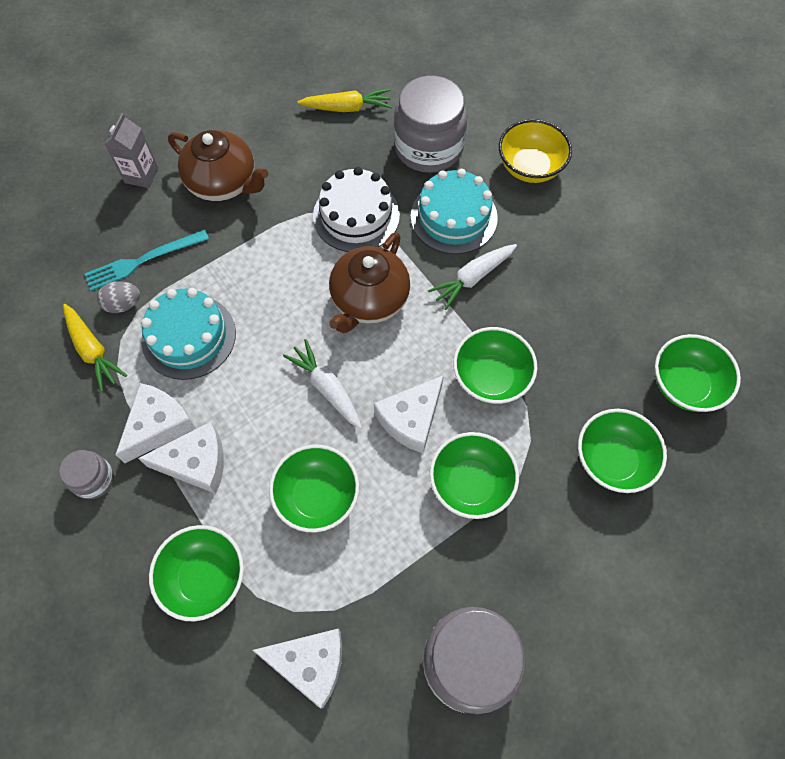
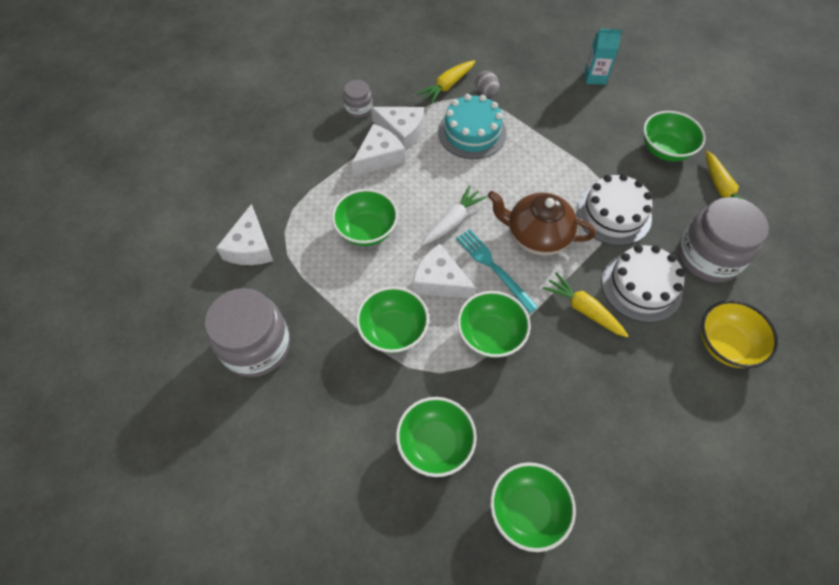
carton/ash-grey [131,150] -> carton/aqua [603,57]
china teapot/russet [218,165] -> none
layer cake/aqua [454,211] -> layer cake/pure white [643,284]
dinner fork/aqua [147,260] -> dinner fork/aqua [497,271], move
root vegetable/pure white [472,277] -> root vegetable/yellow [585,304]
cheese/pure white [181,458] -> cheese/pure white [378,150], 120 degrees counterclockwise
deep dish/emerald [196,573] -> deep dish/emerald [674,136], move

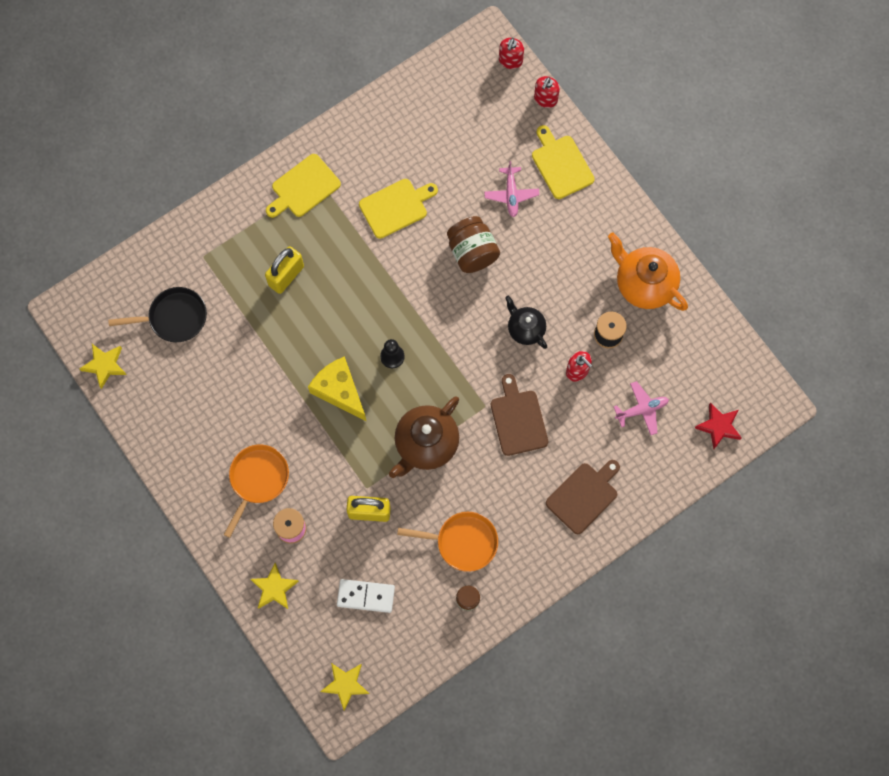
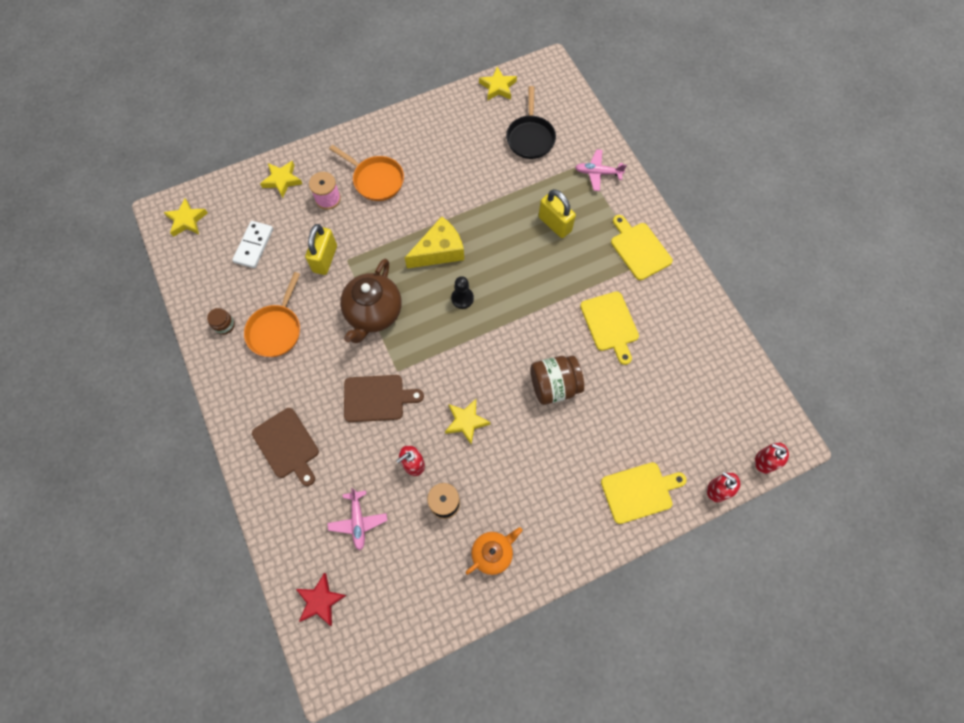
aeroplane/rosy [511,189] -> aeroplane/rosy [601,170], move
china teapot/orange-coloured [648,271] -> china teapot/orange-coloured [494,551], x0.61
china teapot/black [526,322] -> star/yellow [468,421]
china teapot/russet [424,437] -> china teapot/russet [370,301], 120 degrees counterclockwise

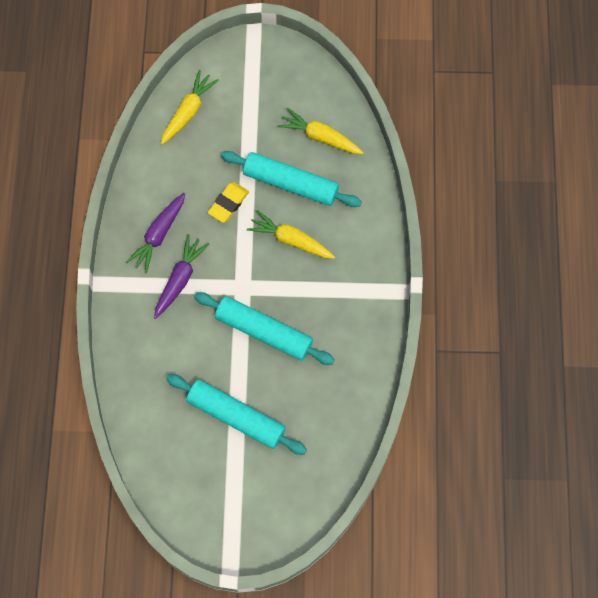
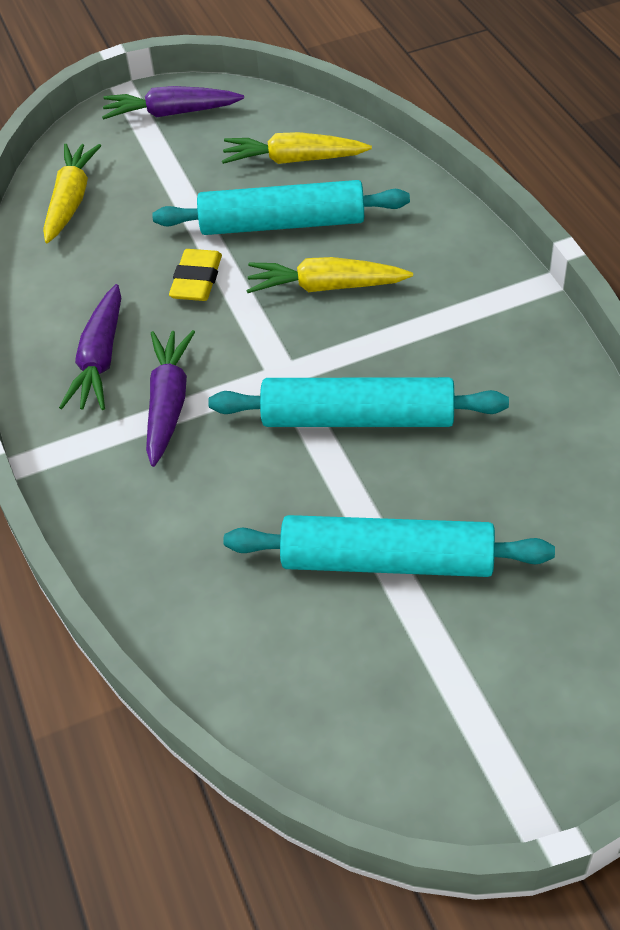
none -> root vegetable/purple [173,103]

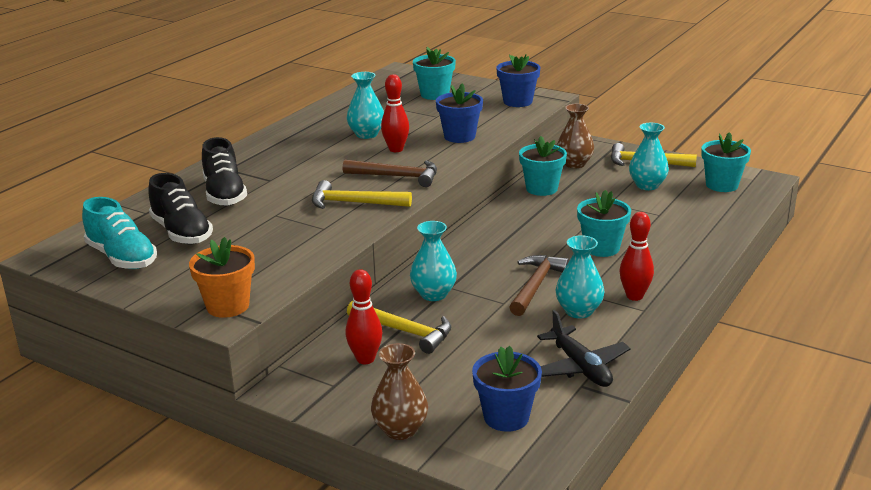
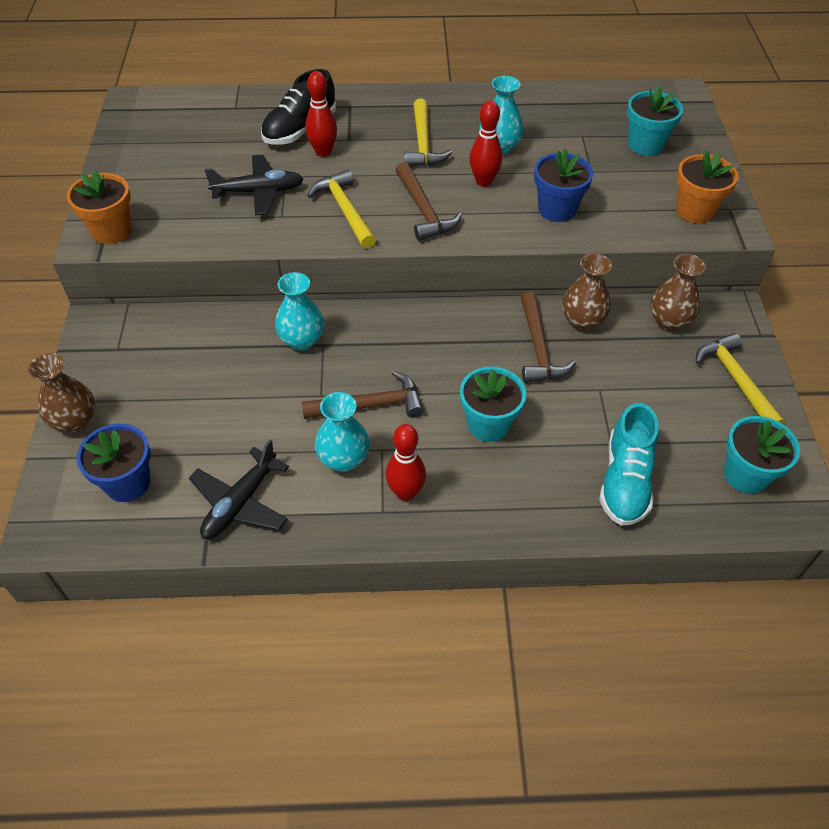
flower pot/blue [518,80] -> flower pot/orange-coloured [707,186]
tall vase/aqua [649,156] -> none
flower pot/aqua [543,166] -> tall vase/russet [587,292]
sneaker/black [180,208] -> none
sneaker/aqua [119,233] -> sneaker/aqua [629,464], move
bowling pin/red [364,316] -> bowling pin/red [321,114], move
hammer/yellow [399,327] -> hammer/yellow [428,133], move
none -> aeroplane/black [253,185]
none -> hammer/russet [548,337]

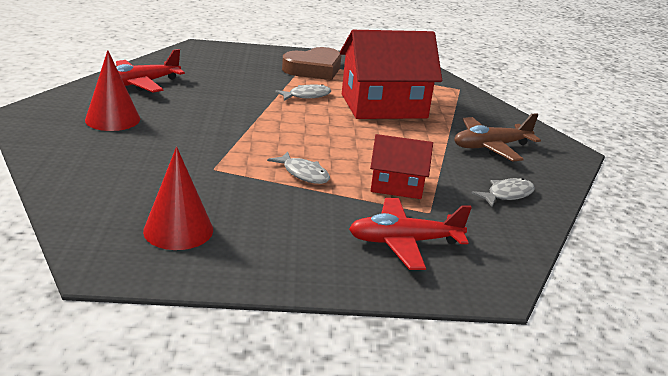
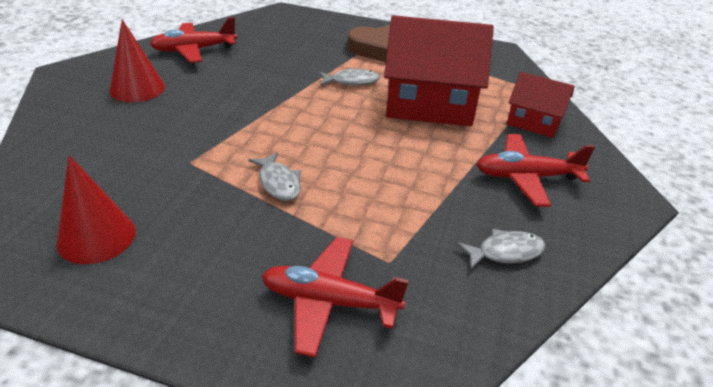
aeroplane/russet [497,137] -> aeroplane/red [535,170]
cottage/red [401,166] -> cottage/red [541,105], move

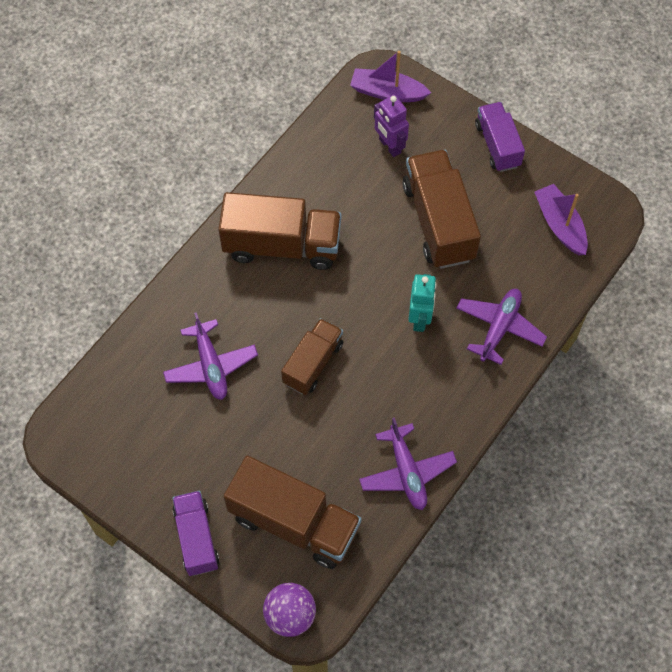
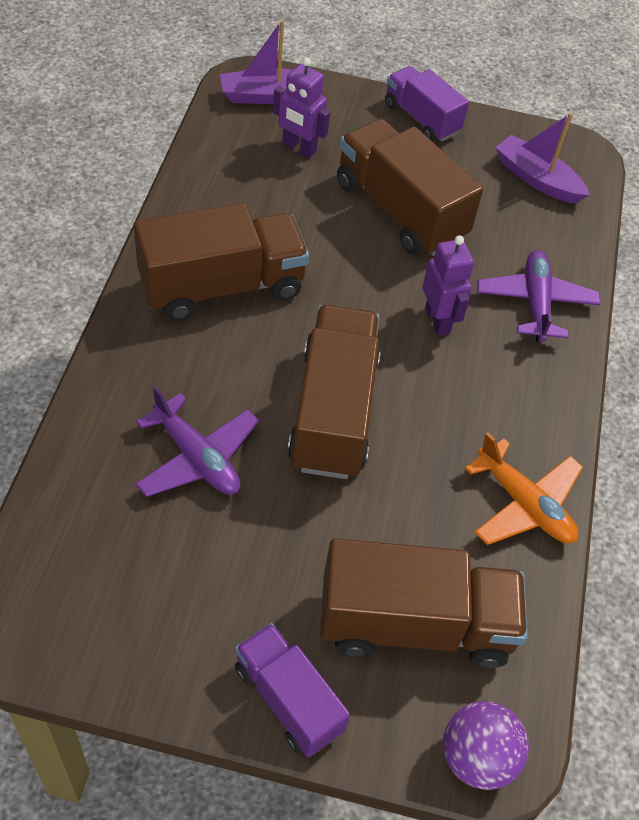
robot/aqua [422,303] -> robot/purple [448,285]
lorry/russet [312,356] -> lorry/russet [334,392], x1.62
aeroplane/purple [408,463] -> aeroplane/orange-coloured [524,488]

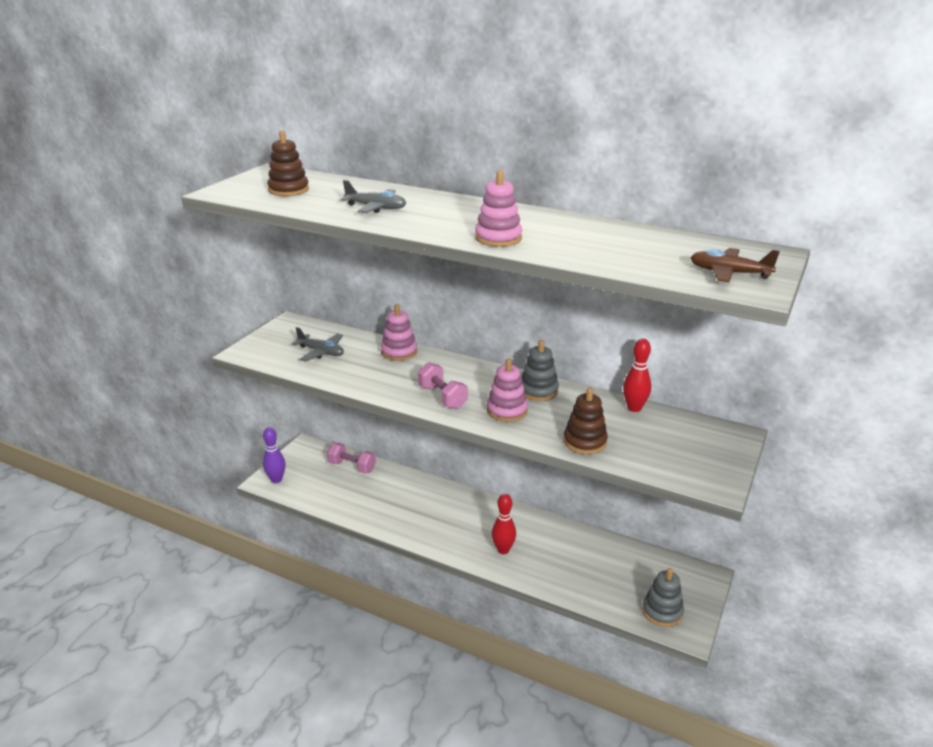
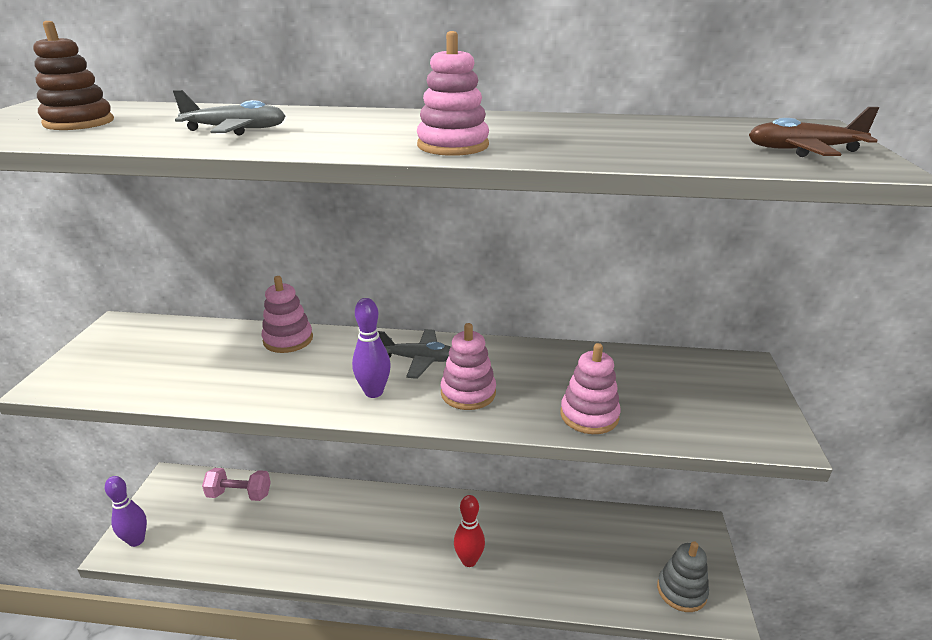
aeroplane/ash-grey [318,344] -> aeroplane/ash-grey [414,354], move
bowling pin/red [637,375] -> none
ring stacker/ash-grey [540,370] -> none
free weight/rosy [443,385] -> bowling pin/purple [371,348]
ring stacker/russet [585,420] -> ring stacker/rosy [590,388]

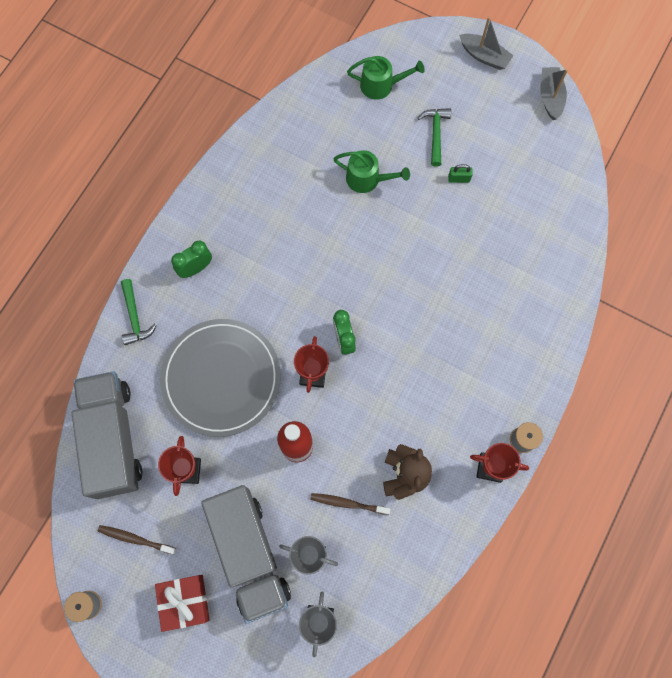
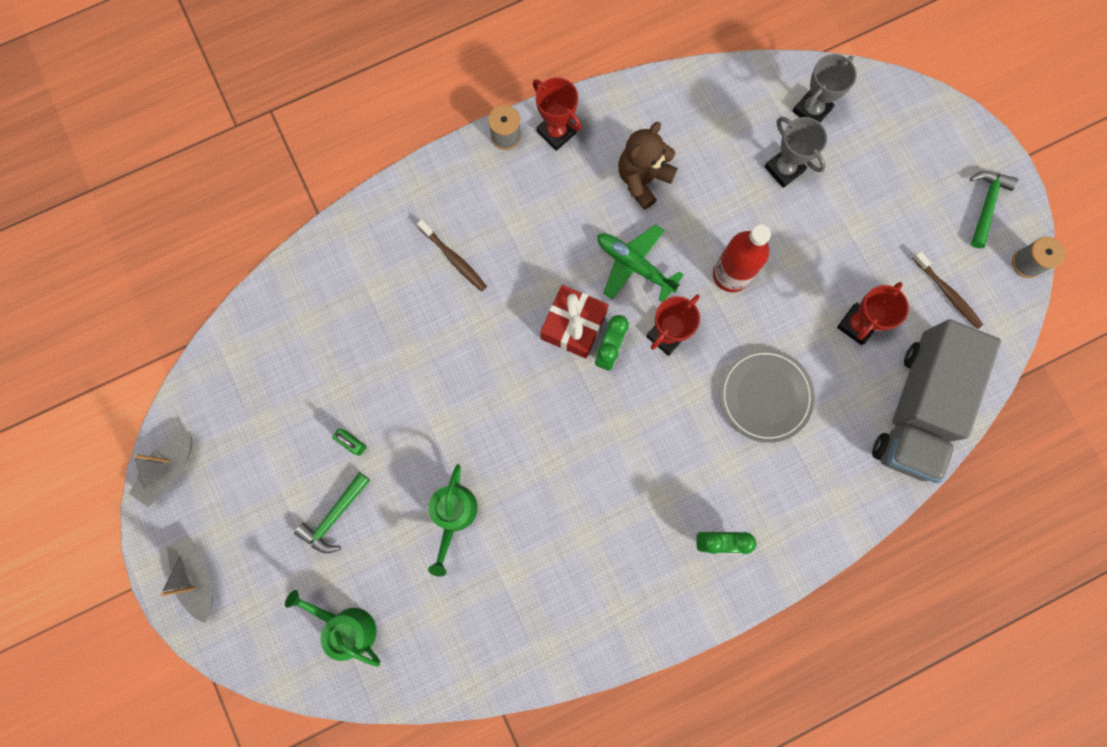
sprinkling can/emerald [371,171] -> sprinkling can/emerald [453,520], 135 degrees counterclockwise
hammer/emerald [139,312] -> hammer/emerald [994,209], move
dinner plate/ash-grey [220,378] -> dinner plate/ash-grey [767,396], x0.63
lorry/ash-grey [246,554] -> none
tooth brush/russet [350,504] -> tooth brush/russet [452,256], move
present/red [182,603] -> present/red [574,322], move
none -> aeroplane/emerald [640,263]

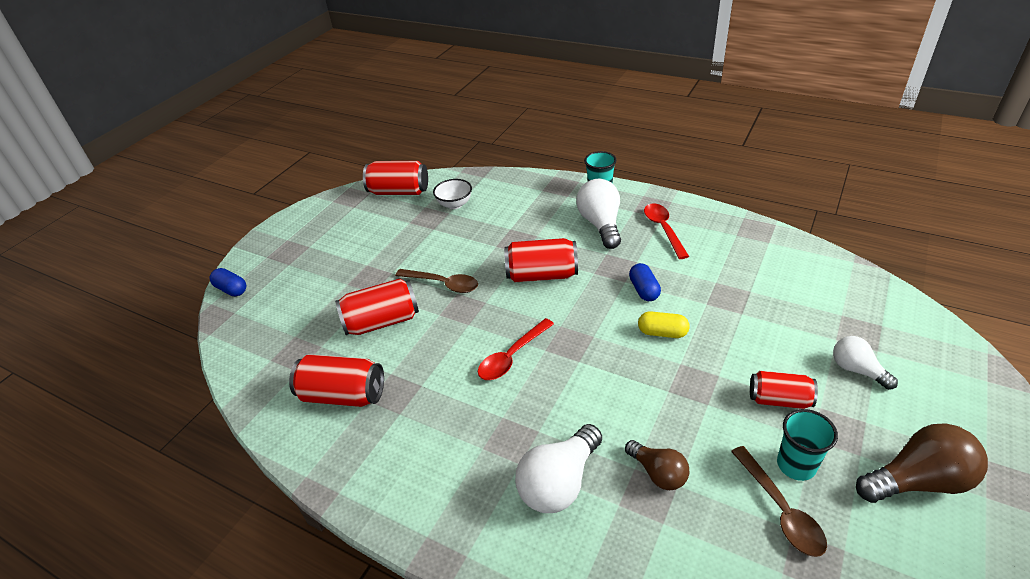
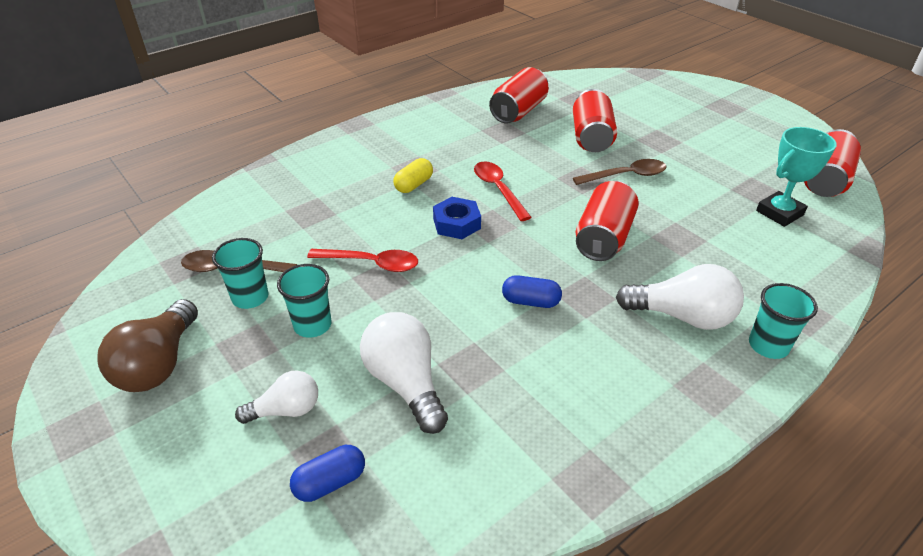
deep dish/pure white [452,194] -> trophy/aqua [796,177]
tablespoon/red [666,231] -> tablespoon/red [362,260], move
capsule/blue [228,282] -> capsule/blue [327,473], move
tablespoon/russet [436,281] -> tablespoon/russet [620,172], 150 degrees counterclockwise
capsule/yellow [664,324] -> capsule/yellow [413,175], move
soda can/red [784,390] -> tumbler/aqua [304,301]
lightbulb/pure white [558,468] -> lightbulb/pure white [404,373], move
lightbulb/russet [657,465] -> none
none -> hex nut/blue [457,218]

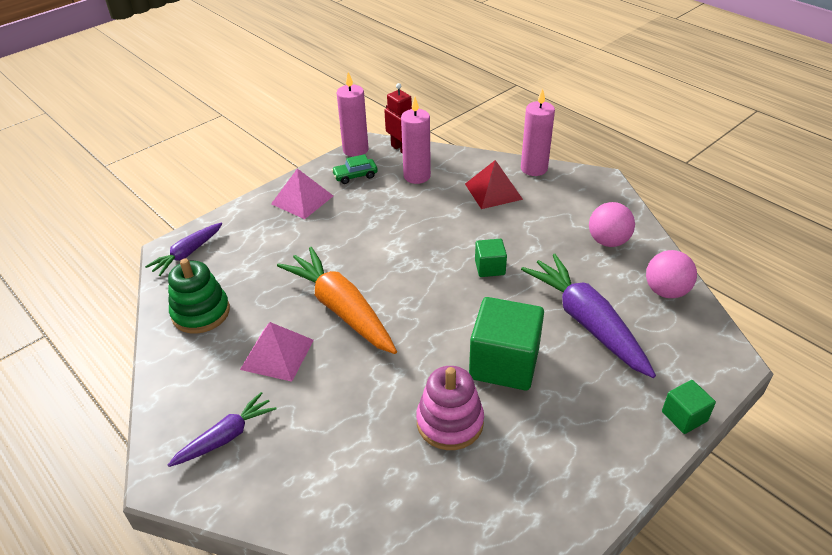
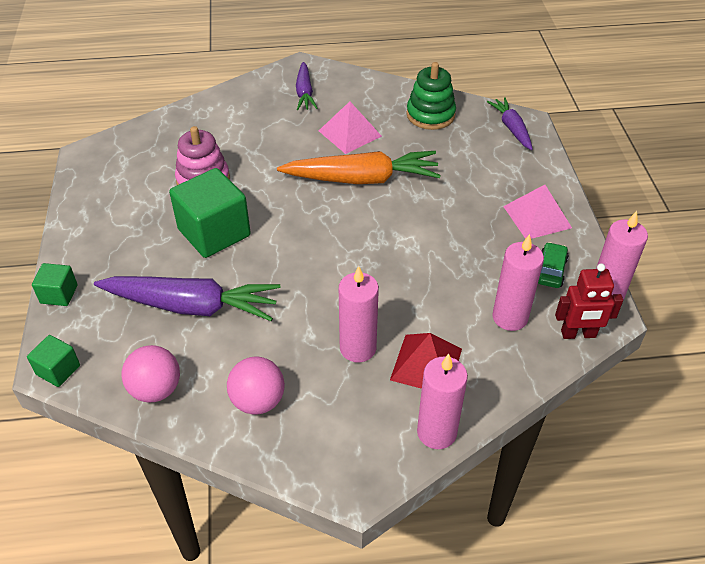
block/emerald [491,258] -> block/emerald [53,361], move
none -> wax candle/rosy [359,314]

